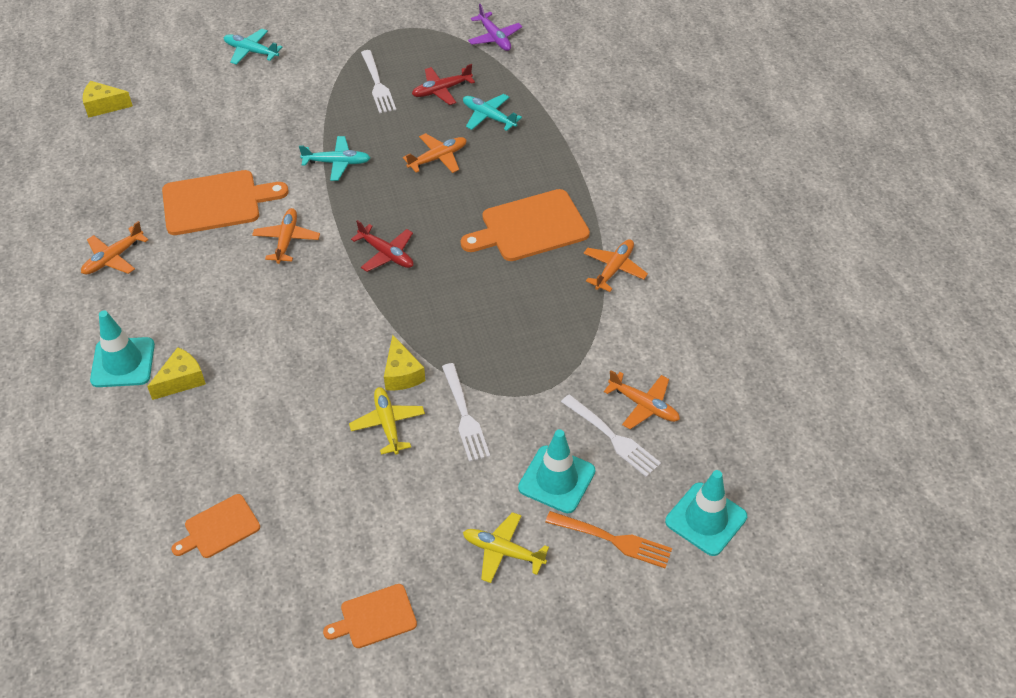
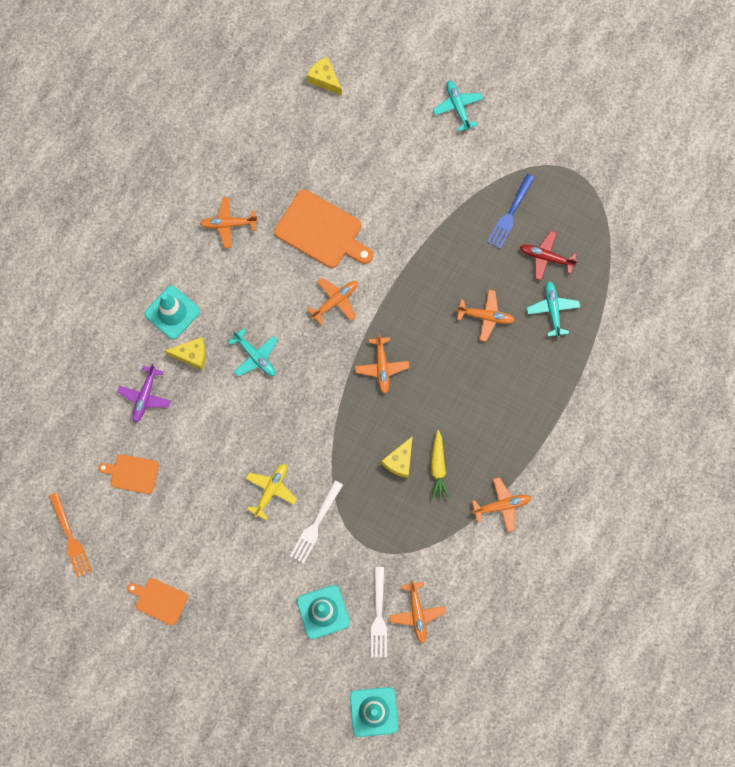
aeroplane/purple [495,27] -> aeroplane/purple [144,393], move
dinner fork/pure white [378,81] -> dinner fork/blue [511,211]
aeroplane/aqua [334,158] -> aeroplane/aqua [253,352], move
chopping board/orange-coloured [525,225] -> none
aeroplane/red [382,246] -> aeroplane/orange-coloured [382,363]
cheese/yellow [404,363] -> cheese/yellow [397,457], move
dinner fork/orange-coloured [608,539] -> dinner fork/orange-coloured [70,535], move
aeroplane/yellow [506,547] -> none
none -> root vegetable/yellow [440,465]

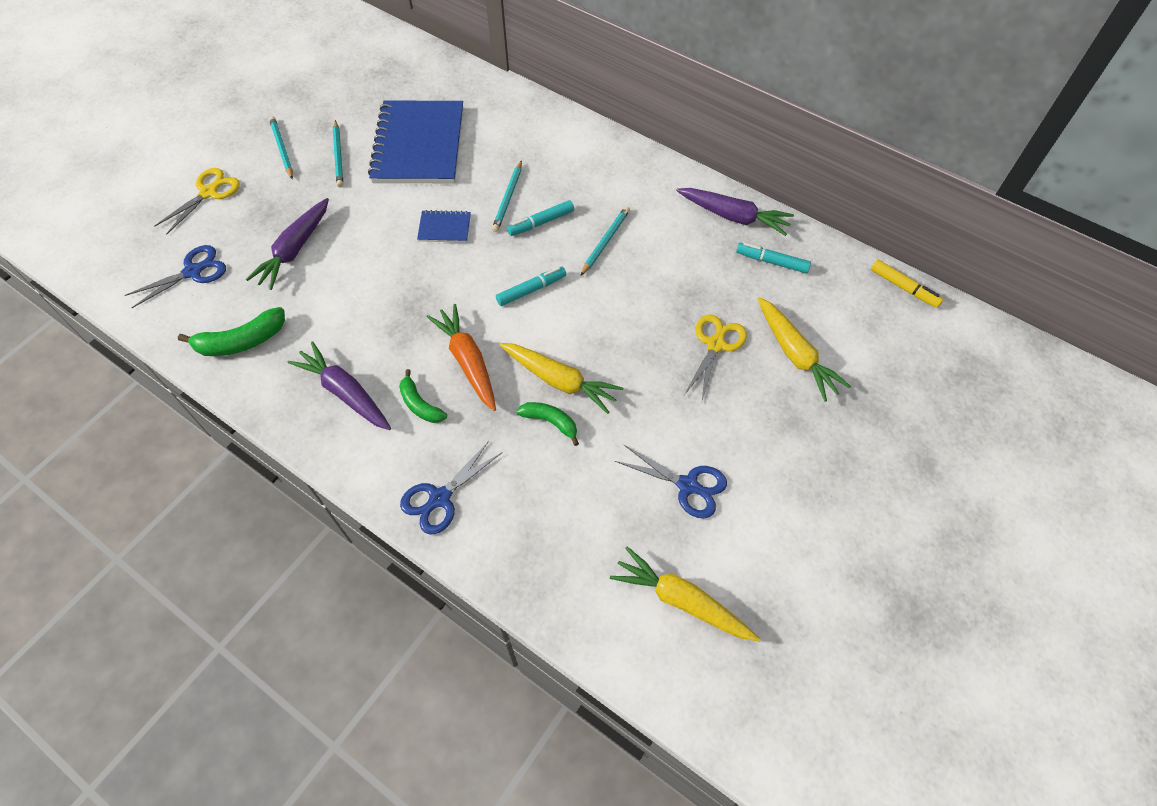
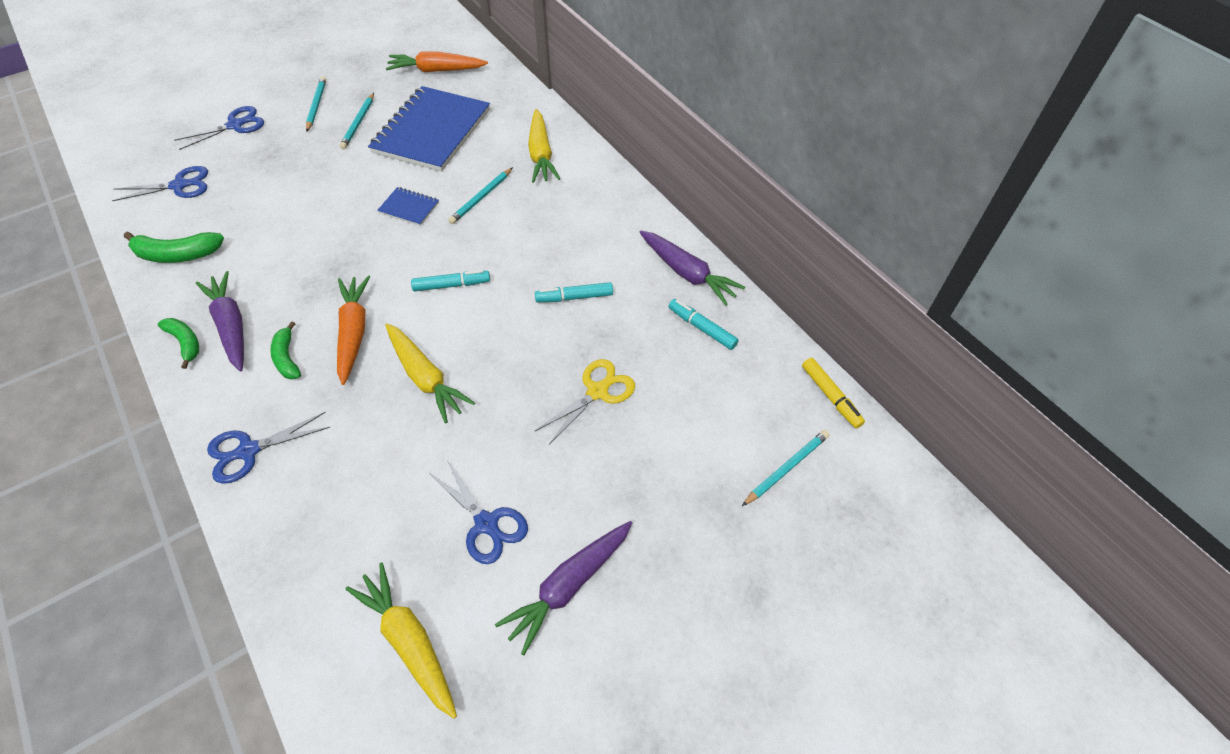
pair of scissors/yellow [197,201] -> pair of scissors/blue [219,128]
root vegetable/purple [287,244] -> root vegetable/purple [563,588], move
marker/aqua [540,218] -> marker/aqua [574,292], move
lead pencil/aqua [605,241] -> lead pencil/aqua [786,468], move
root vegetable/yellow [804,349] -> root vegetable/yellow [544,146], move
banana fruit/emerald [547,424] -> banana fruit/emerald [178,343], move
none -> root vegetable/orange-coloured [437,61]

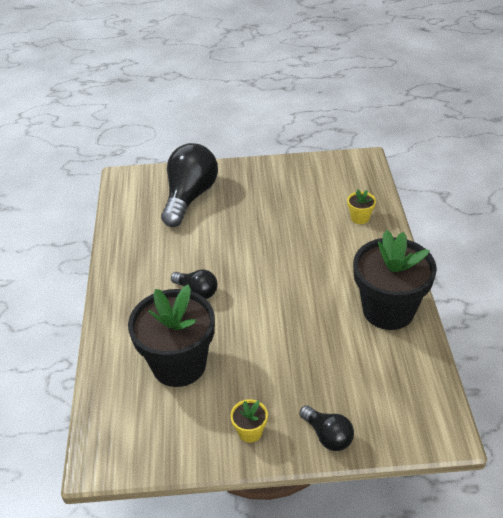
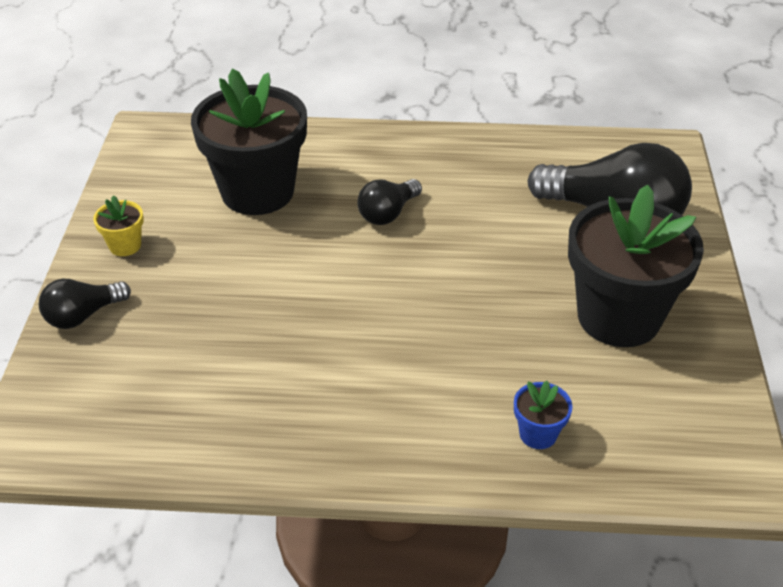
flower pot/yellow [361,206] -> flower pot/blue [543,415]
flower pot/black [395,280] -> flower pot/black [636,266], move

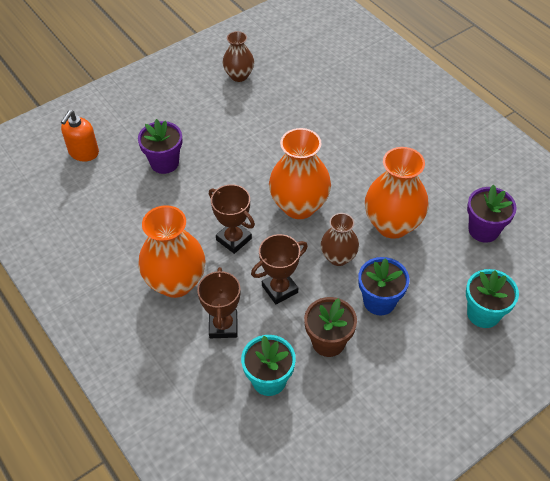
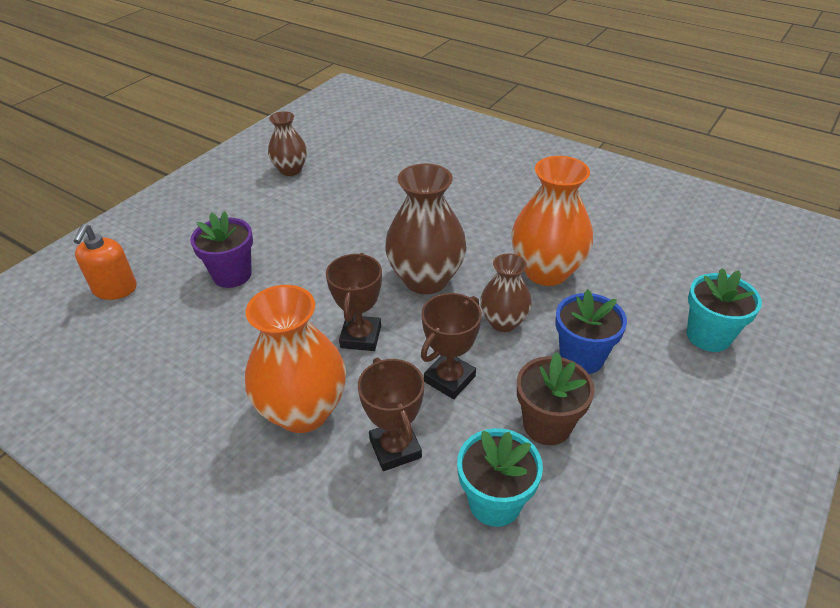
tall vase/orange-coloured [300,173] -> tall vase/russet [426,229]
trophy/russet [232,219] -> trophy/russet [354,302], 75 degrees clockwise
flower pot/purple [492,214] -> none

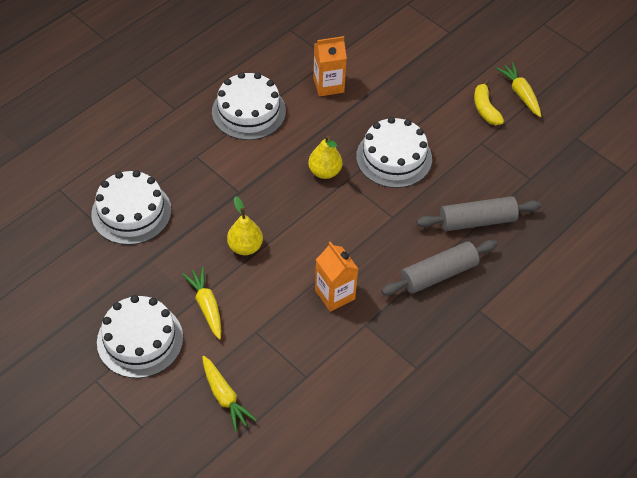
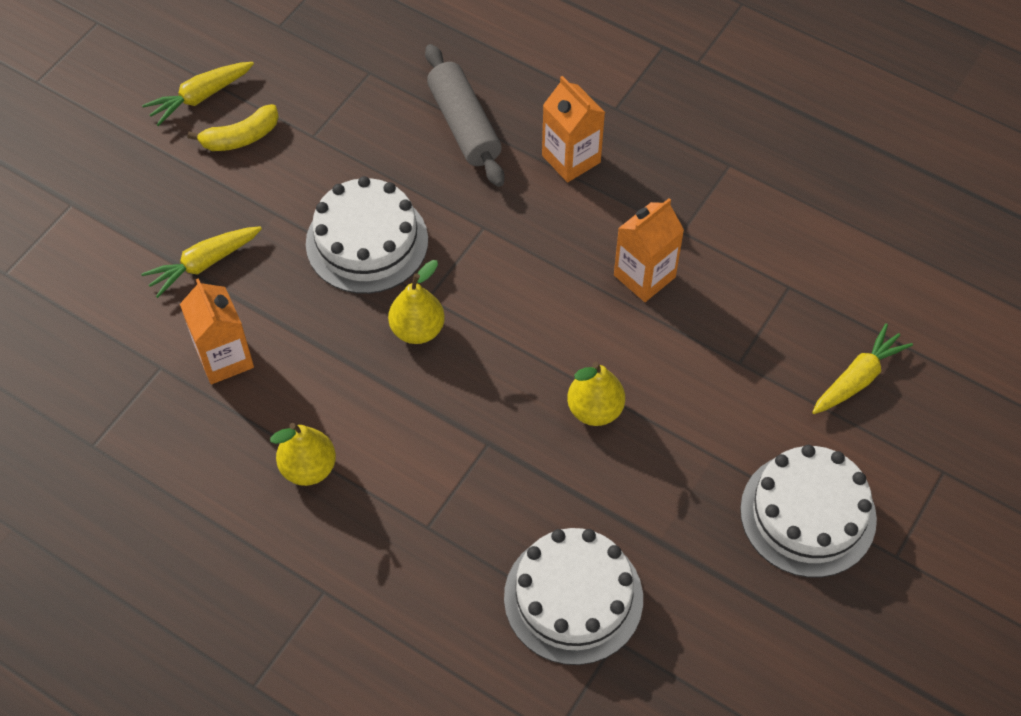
layer cake/pure white [249,106] -> pear/yellow [303,454]
rolling pin/ash-grey [439,267] -> carton/orange-coloured [573,129]
root vegetable/yellow [201,303] -> root vegetable/yellow [201,262], move

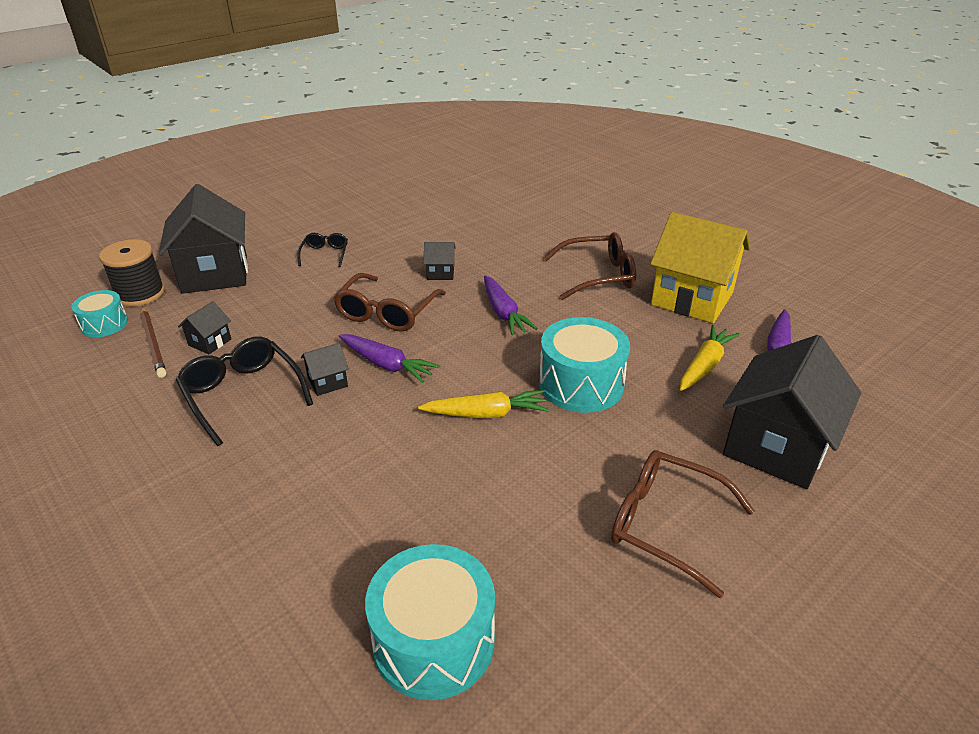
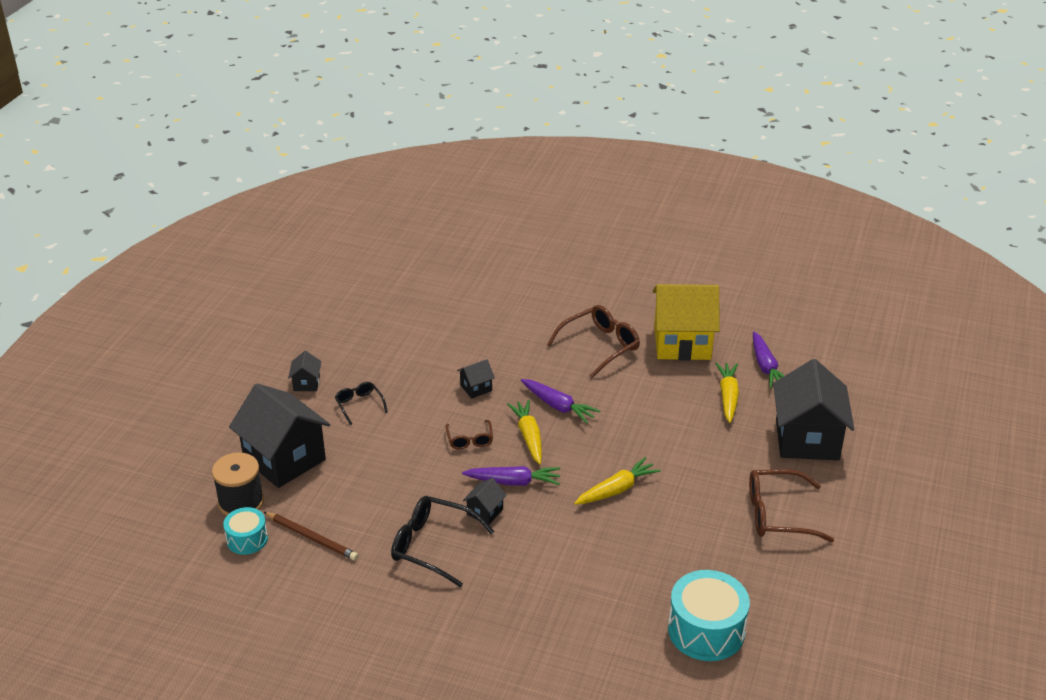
eyeglasses/russet [390,302] -> eyeglasses/russet [469,434], x0.56
cottage/black [204,327] -> cottage/black [304,371], move
drum/aqua [584,365] -> none
none -> root vegetable/yellow [524,432]

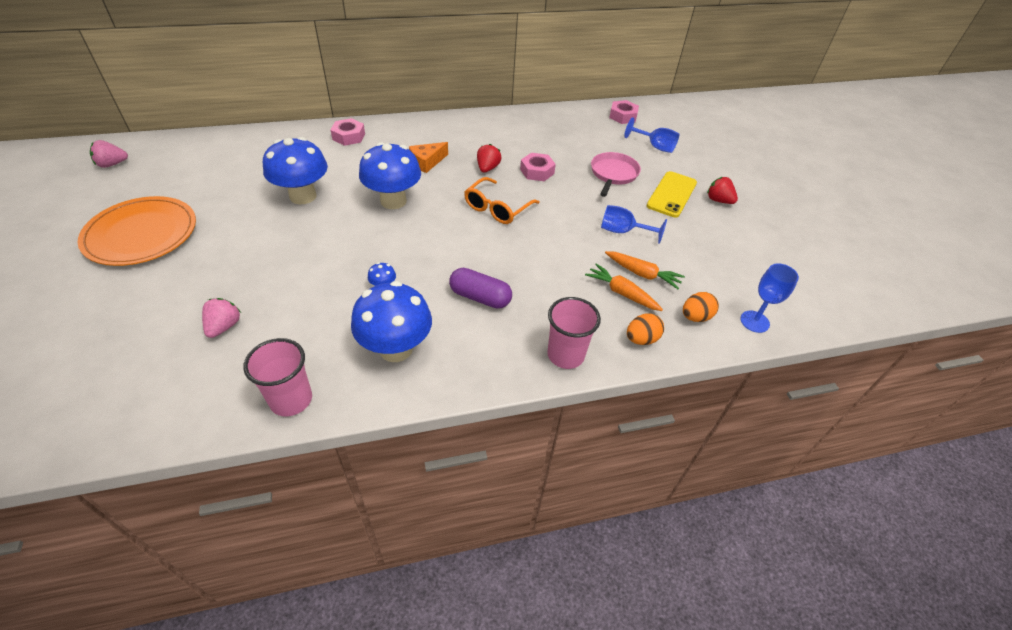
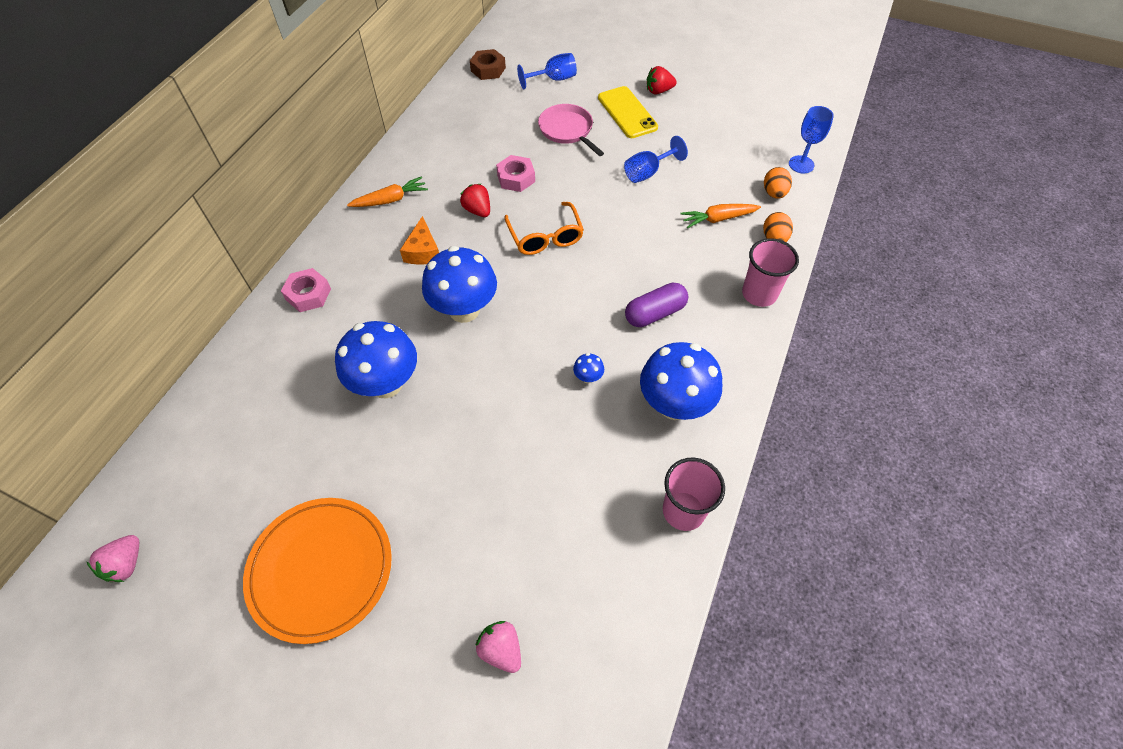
hex nut/rosy [624,112] -> hex nut/russet [488,64]
root vegetable/orange-coloured [645,270] -> root vegetable/orange-coloured [387,191], move
toy strawberry/rosy [221,318] -> toy strawberry/rosy [498,647], move

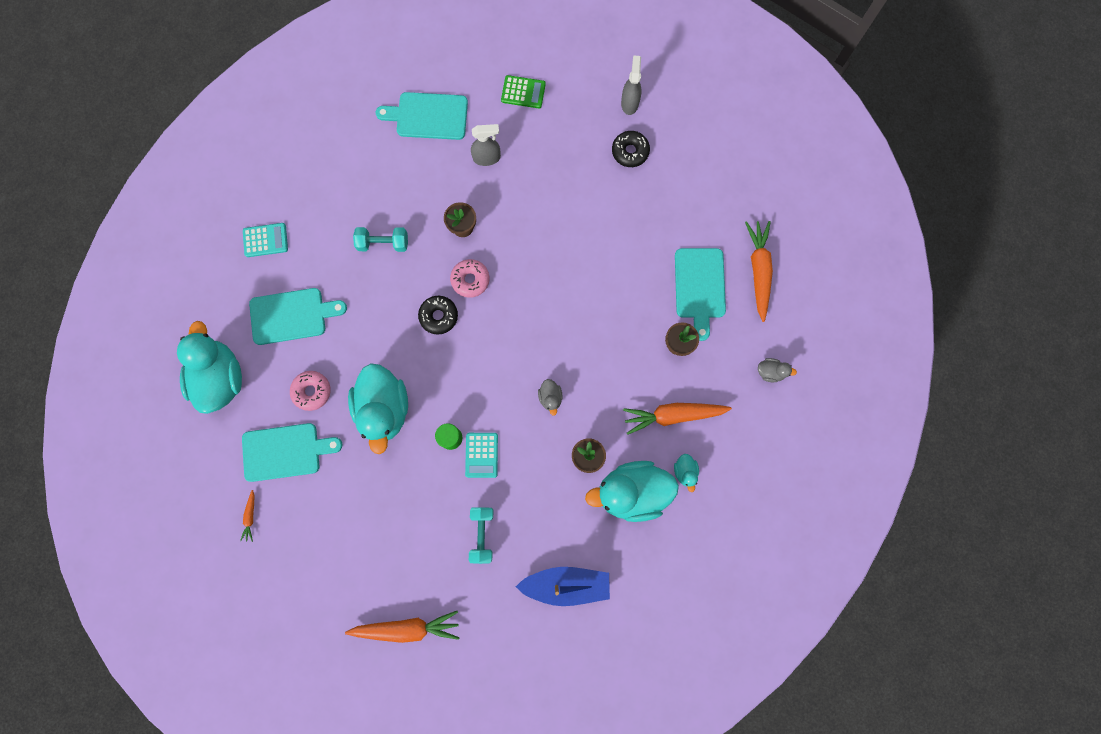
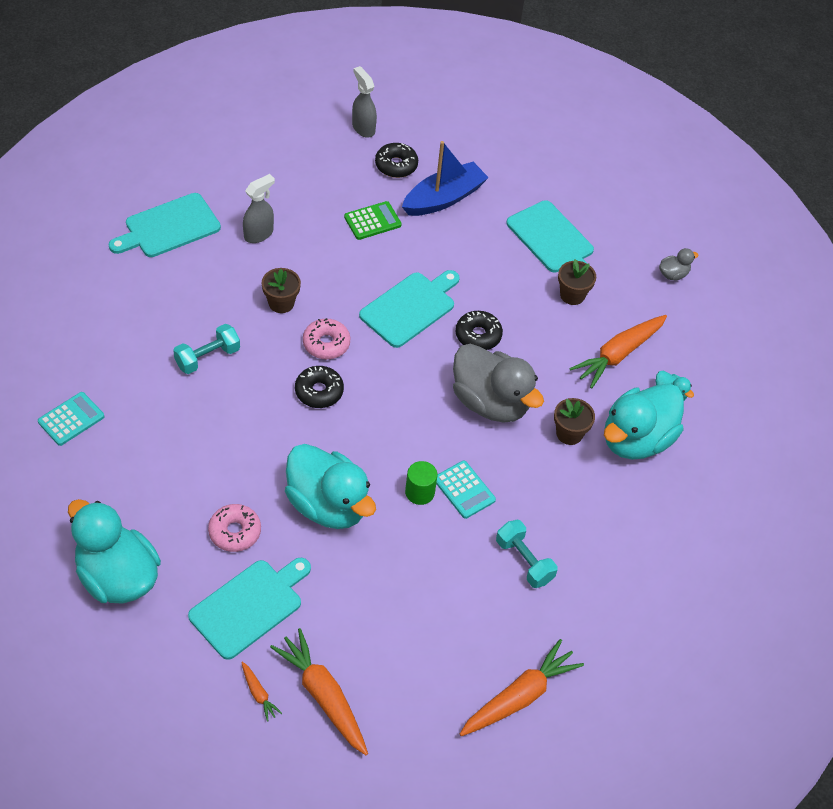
adding machine/emerald [523,91] -> adding machine/emerald [373,220], move
root vegetable/orange-coloured [759,271] -> root vegetable/orange-coloured [319,691], move
chopping board/aqua [298,316] -> chopping board/aqua [409,309], move
toy duck/ash-grey [550,397] -> toy duck/ash-grey [498,383], x2.37
sailboat/blue [563,586] -> sailboat/blue [445,178], move
none -> donut/black [479,330]

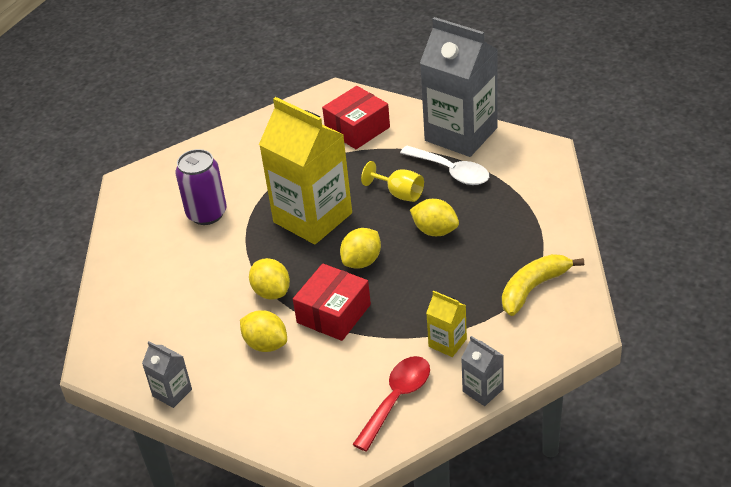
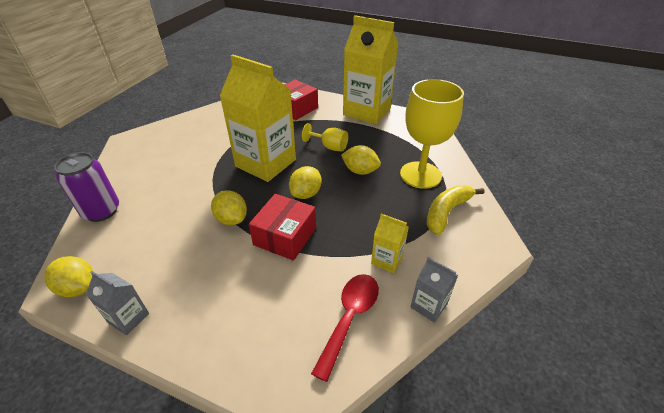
carton/ash-grey [459,87] -> carton/yellow [370,69]
tablespoon/pure white [444,165] -> none
soda can/purple [201,187] -> soda can/purple [86,187], move
citrus fruit/yellow [263,331] -> citrus fruit/yellow [68,276], move
none -> wine glass/yellow [432,134]

